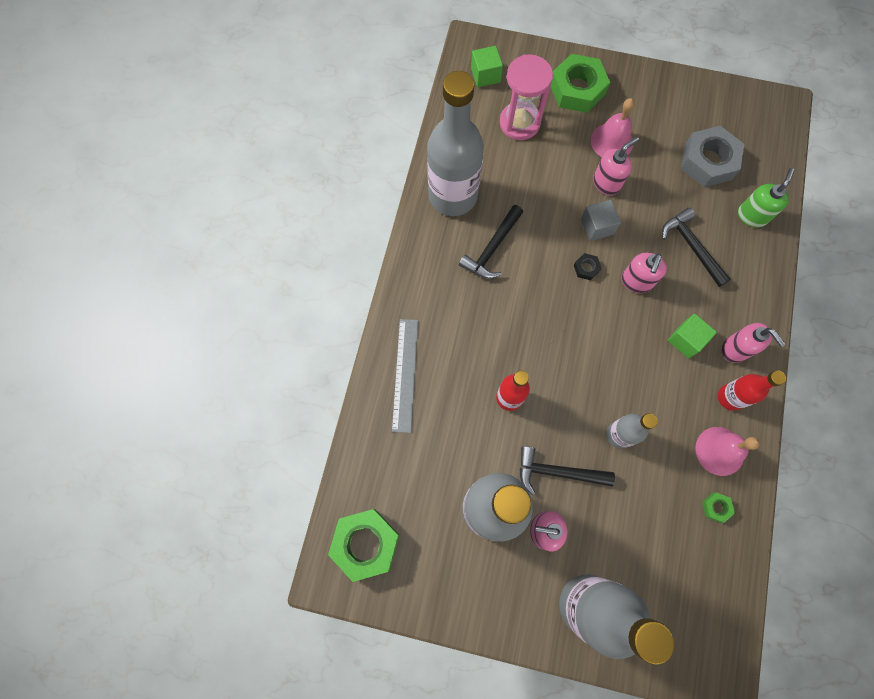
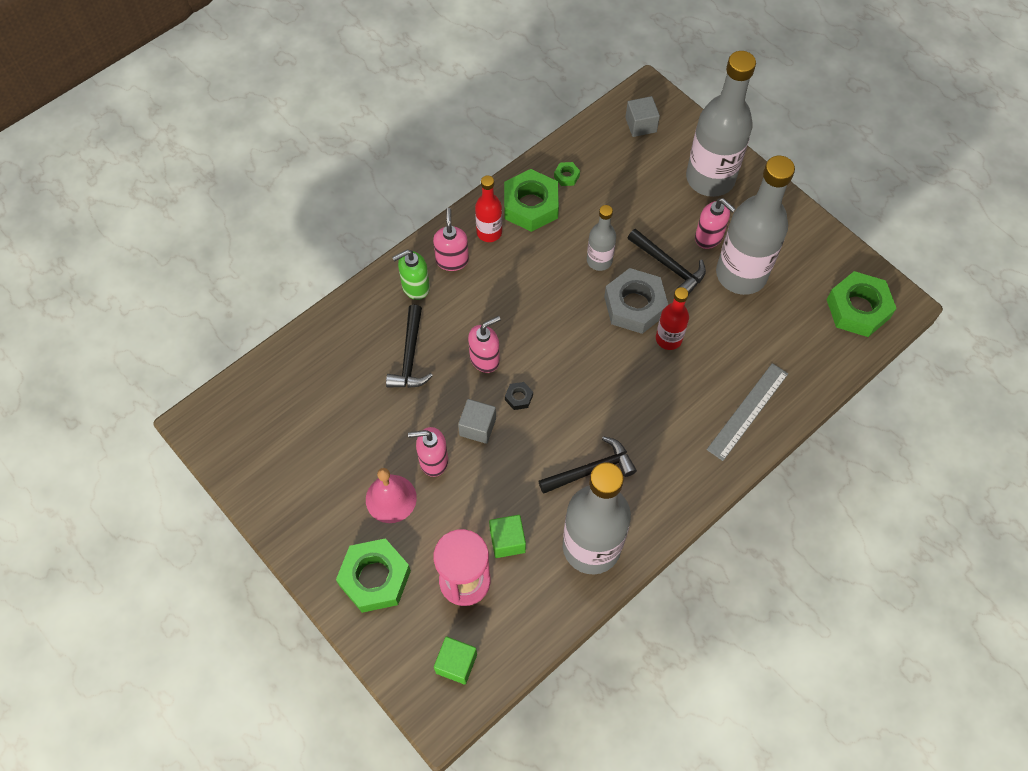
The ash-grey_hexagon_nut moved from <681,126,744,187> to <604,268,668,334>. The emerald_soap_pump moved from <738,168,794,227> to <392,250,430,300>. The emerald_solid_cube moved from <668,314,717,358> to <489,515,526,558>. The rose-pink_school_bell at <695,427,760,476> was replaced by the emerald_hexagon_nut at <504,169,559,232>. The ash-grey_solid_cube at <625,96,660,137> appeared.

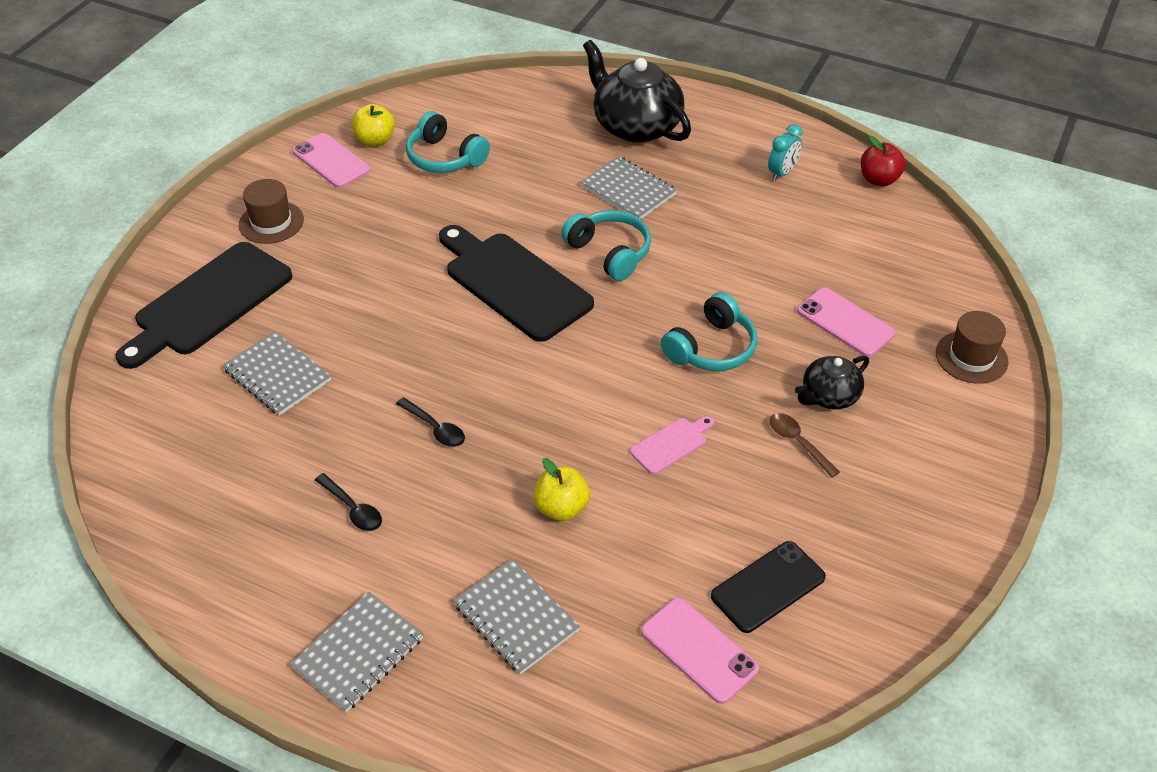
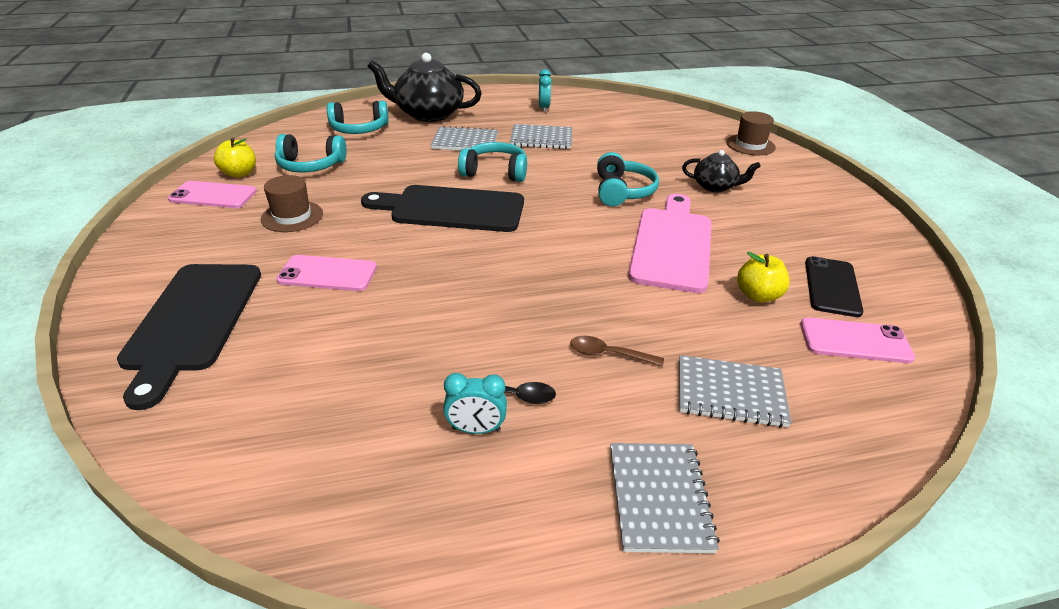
The red_apple at <861,136,906,187> disappeared. The brown_tall_hat moved from <239,179,304,244> to <261,175,323,232>. The rose-pink_smartphone moved from <797,287,895,357> to <276,255,377,291>. The ash-grey_notebook moved from <222,331,331,416> to <510,124,572,149>. The jet-black_teapot at <795,356,869,409> turned 90 degrees counterclockwise. The jet-black_teaspoon at <396,397,465,447> disappeared. The brown_teaspoon moved from <769,413,840,478> to <570,336,664,366>. The rose-pink_bread_board at <630,416,714,474> changed to 2.26 times the size. The golden_apple moved from <534,458,590,521> to <737,252,790,302>. The turquoise_over-ear_headphones at <327,101,389,134> appeared. The turquoise_alarm_clock at <443,373,507,434> appeared.

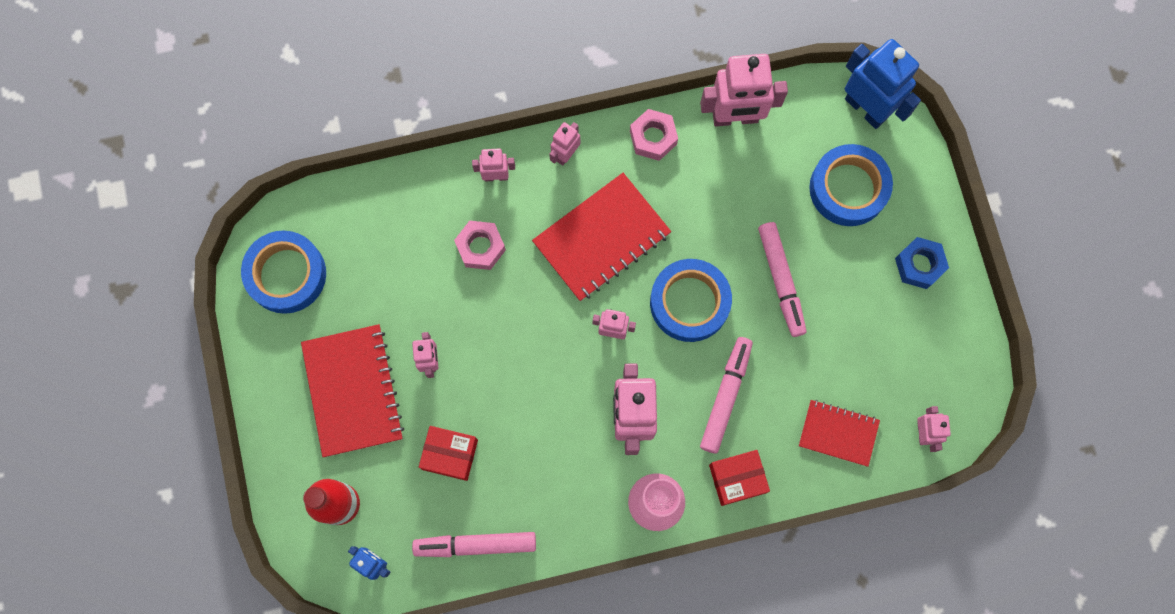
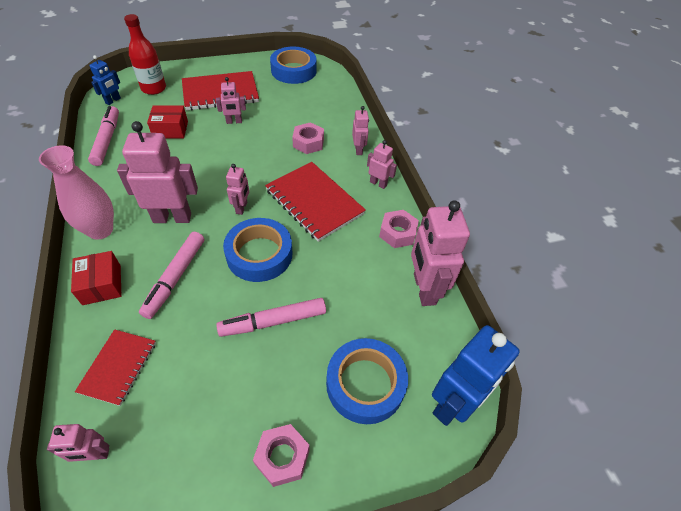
The royal_blue_hexagon_nut at <895,237,949,289> became the rose-pink_hexagon_nut at <253,424,310,487>. The rose-pink_felt_pen at <700,337,753,454> turned 90 degrees clockwise. The red_parcel at <419,426,478,481> turned 75 degrees clockwise.

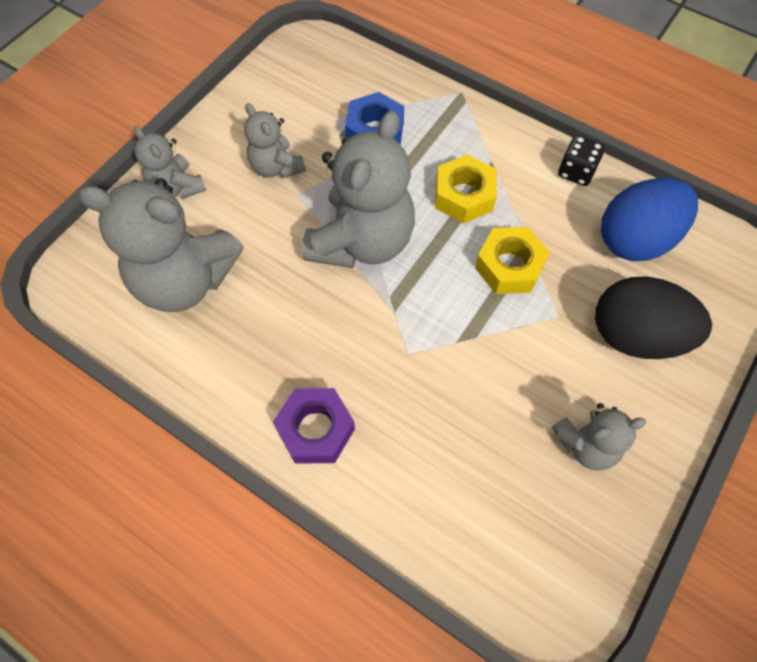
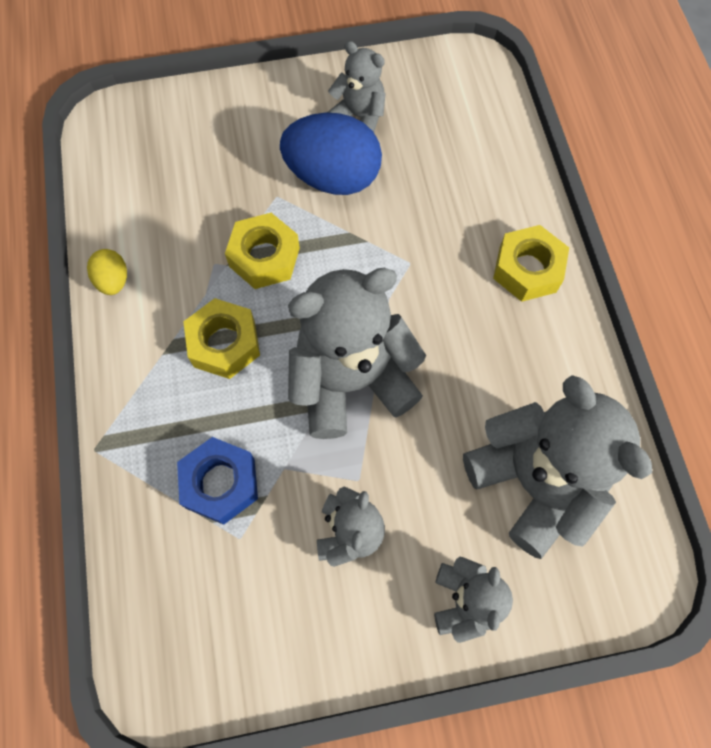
The jet-black_dice at <558,135,605,186> was replaced by the golden_egg at <87,249,127,295>. The royal_blue_egg moved from <601,178,698,261> to <280,113,382,195>. The jet-black_egg at <595,277,712,359> disappeared. The royal_purple_hexagon_nut at <273,388,355,464> became the golden_hexagon_nut at <493,225,569,302>.

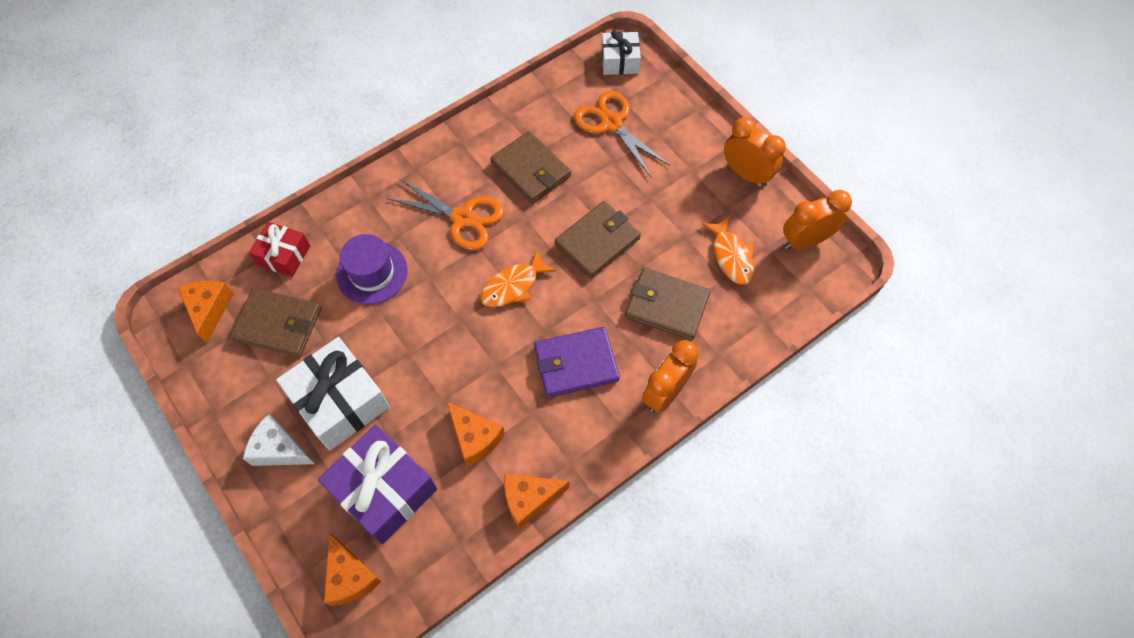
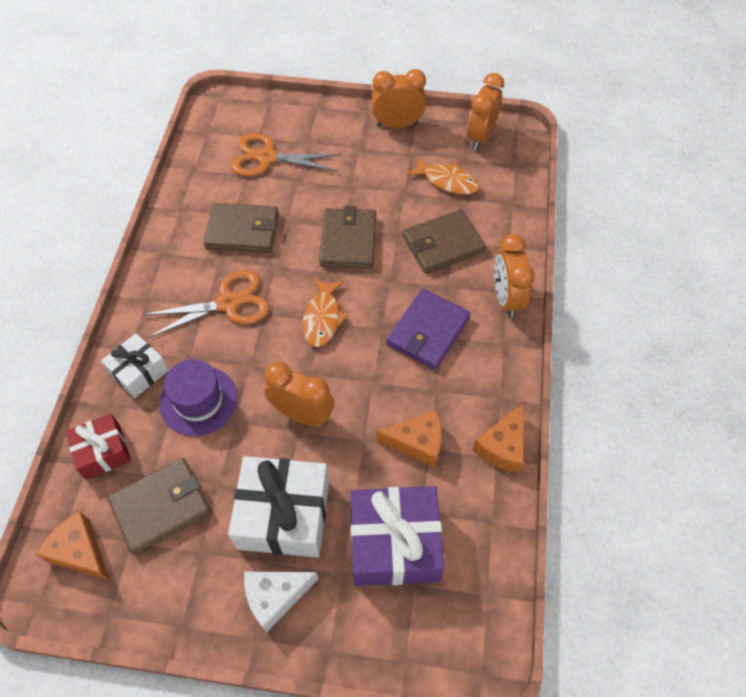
The snow-white_gift moved from <601,30,641,75> to <101,333,169,398>. The bright_orange_piece_of_cheese at <324,533,382,606> disappeared. The bright_orange_alarm_clock at <264,362,334,426> appeared.

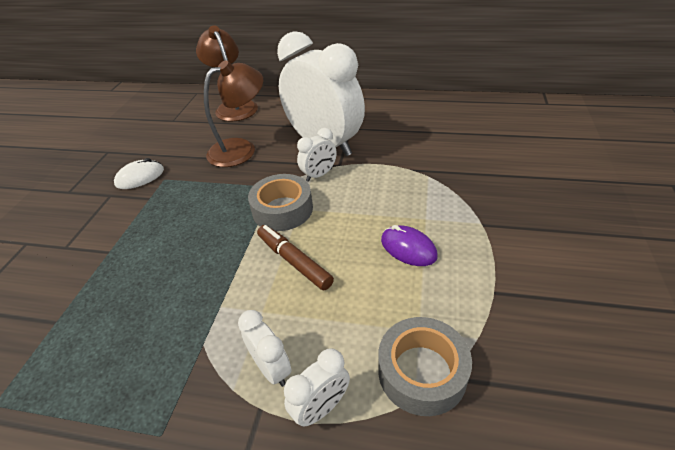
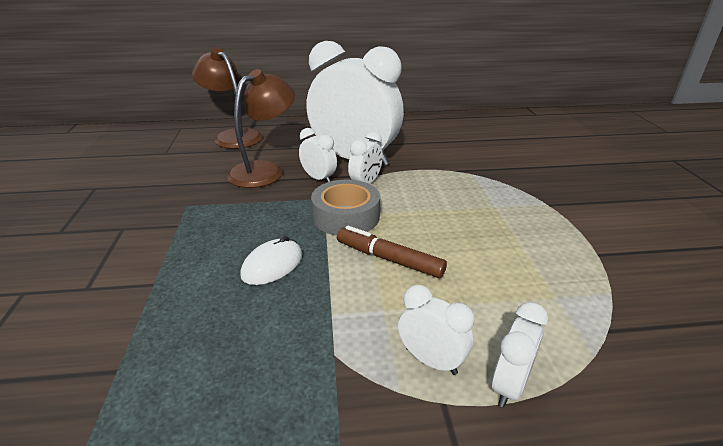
The snow-white_computer_mouse moved from <114,158,164,189> to <240,236,302,285>. The royal_purple_computer_mouse at <381,225,438,266> disappeared. The ash-grey_roll_of_tape at <378,317,472,416> disappeared. The snow-white_alarm_clock at <299,128,337,182> appeared.

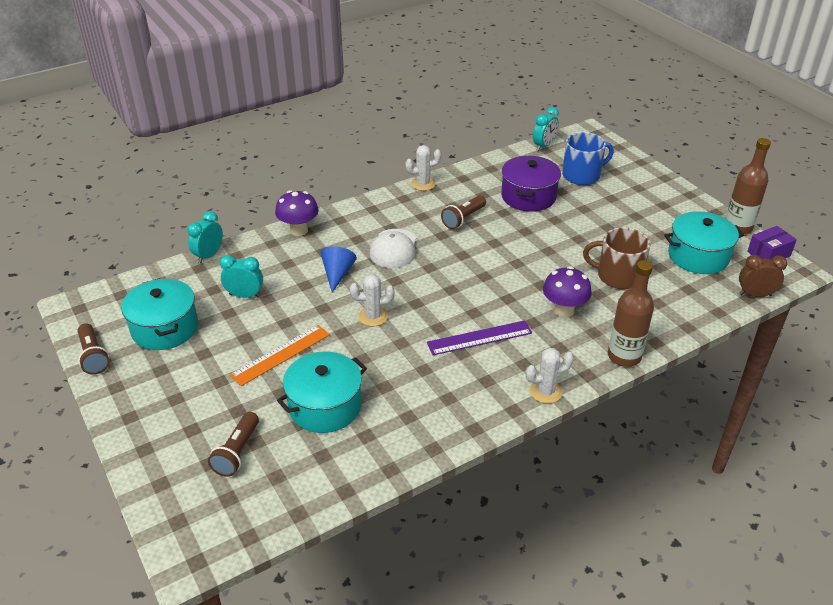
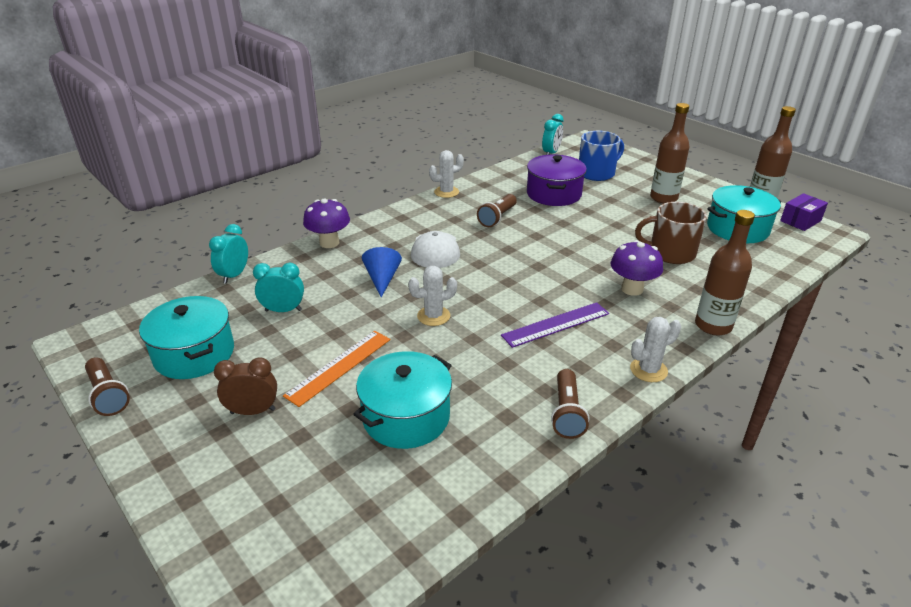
The brown_alarm_clock moved from <739,255,787,297> to <214,357,277,415>. The brown_pocket_torch moved from <208,412,259,477> to <551,369,589,439>. The brown_flask at <650,103,689,203> appeared.

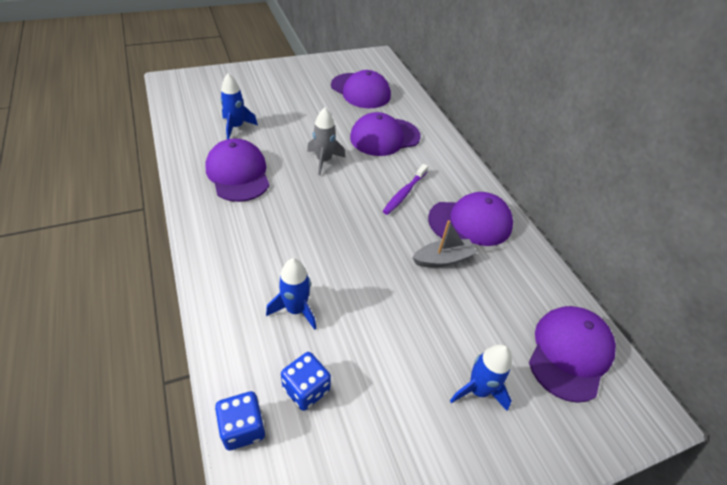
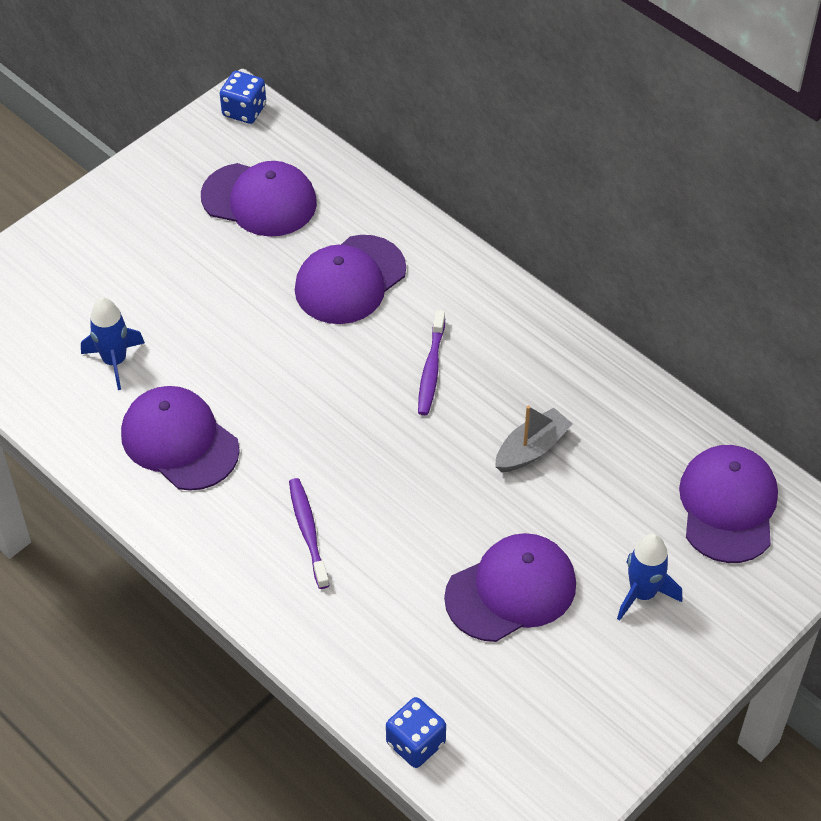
The ash-grey_spaceship at <307,107,345,175> disappeared. The royal_purple_baseball_cap moved from <428,192,513,246> to <444,533,576,642>. The royal_blue_spaceship at <266,258,316,330> disappeared. The royal_blue_dice moved from <281,352,331,411> to <220,71,266,124>. The royal_purple_tooth_brush at <289,478,330,589> appeared.

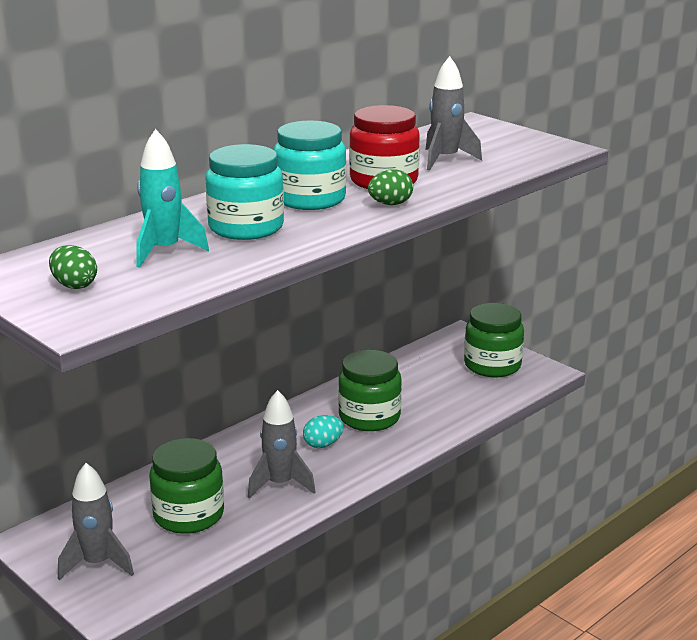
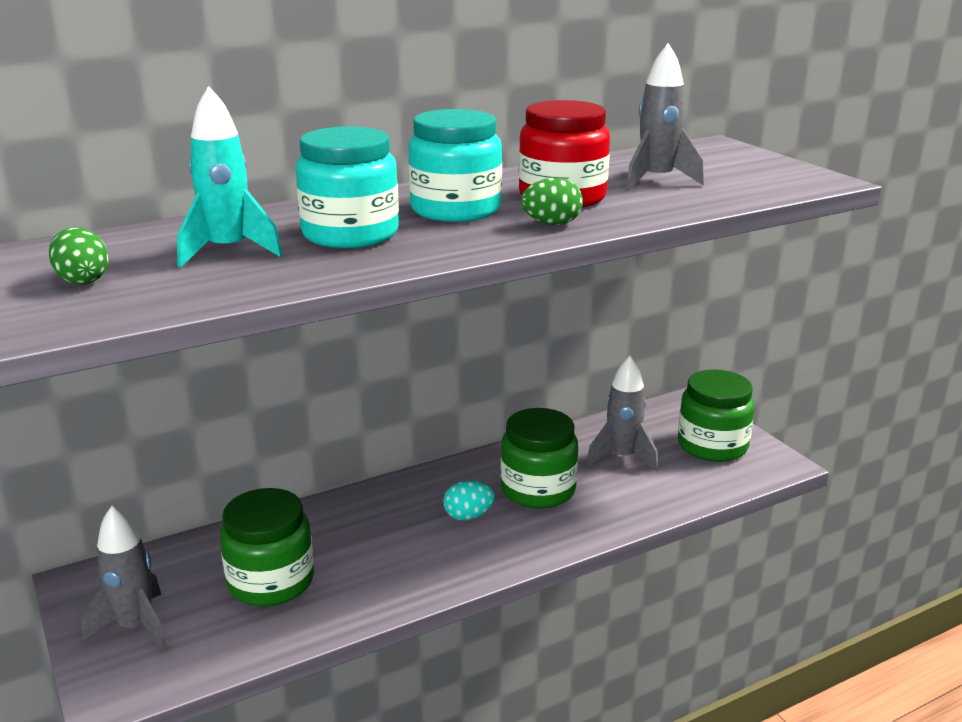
The ash-grey_spaceship moved from <248,390,316,499> to <586,356,658,472>.

